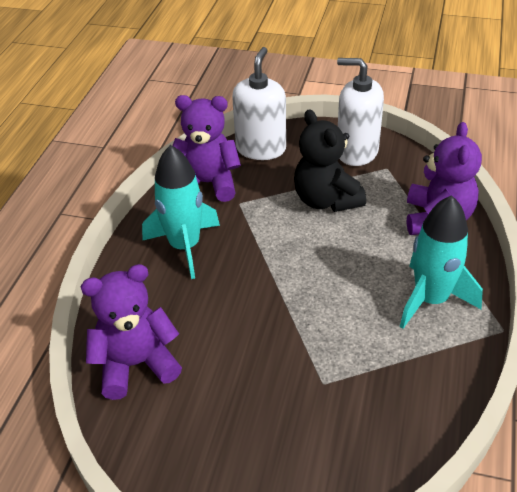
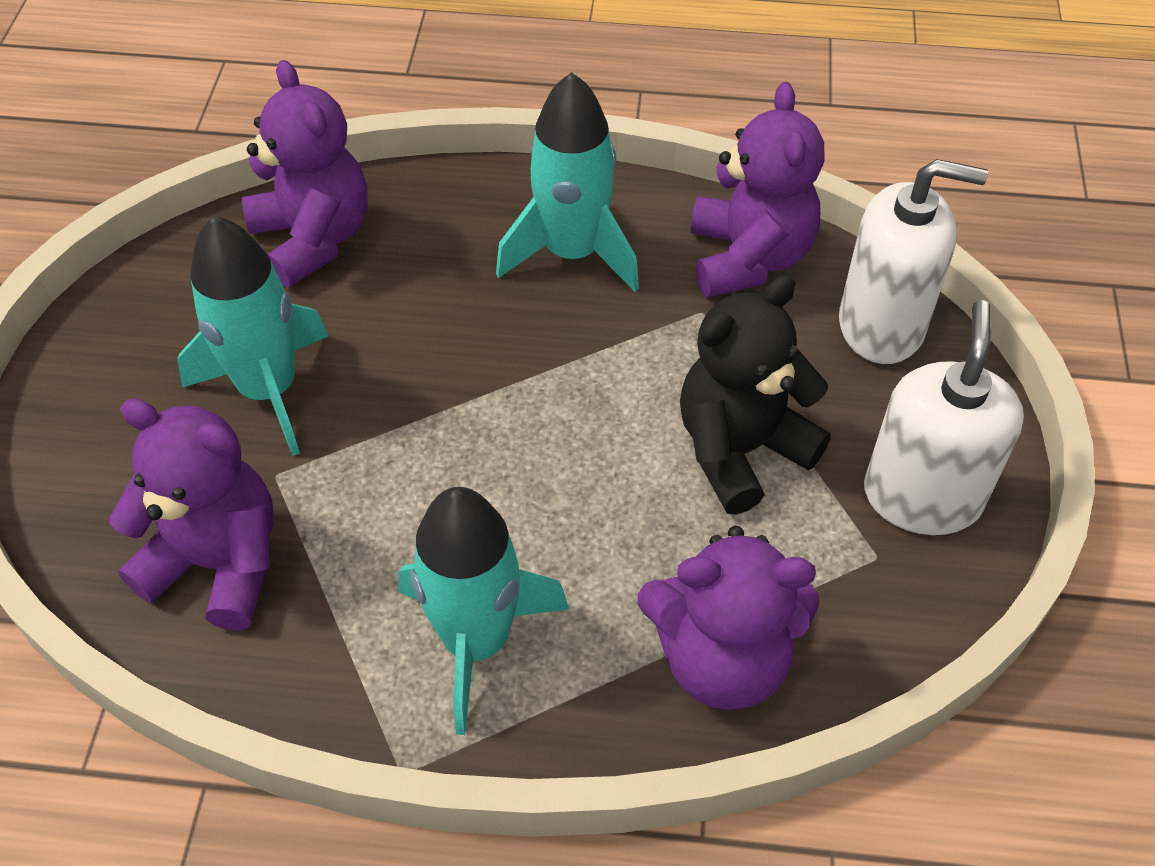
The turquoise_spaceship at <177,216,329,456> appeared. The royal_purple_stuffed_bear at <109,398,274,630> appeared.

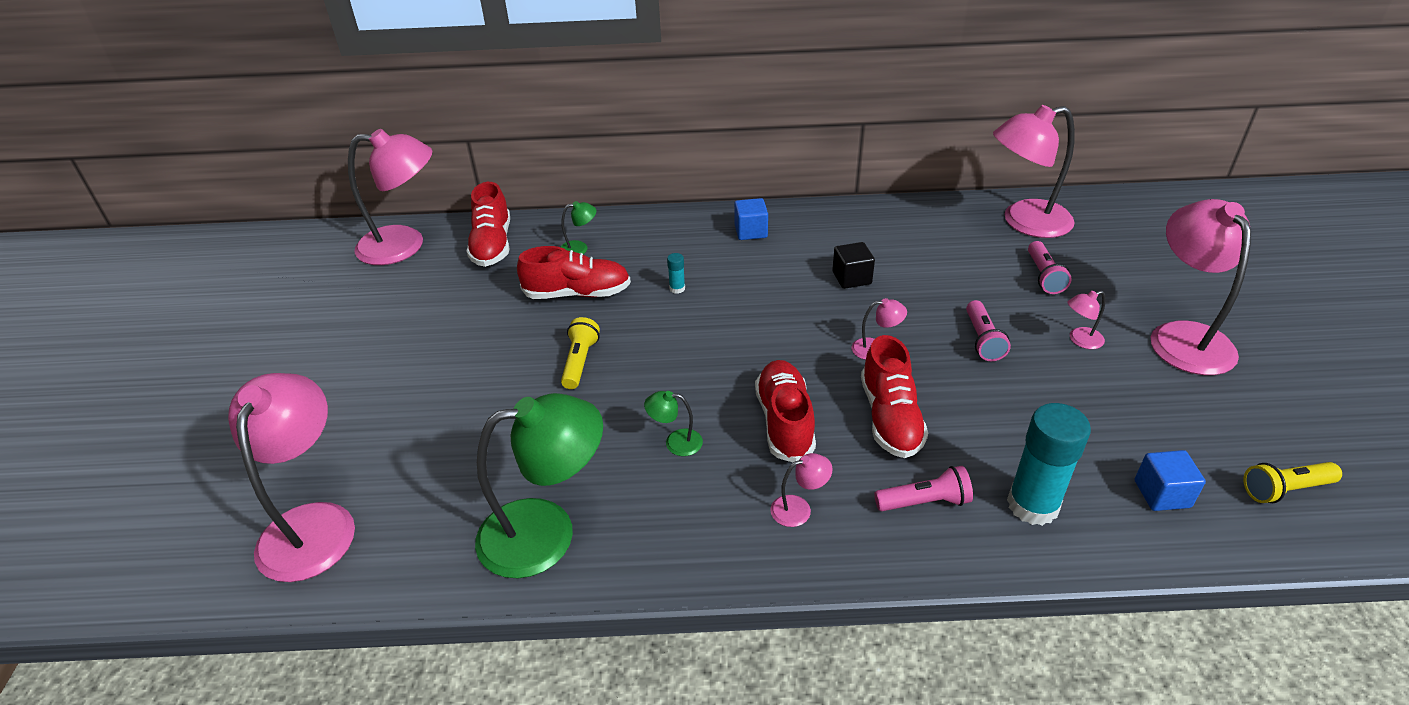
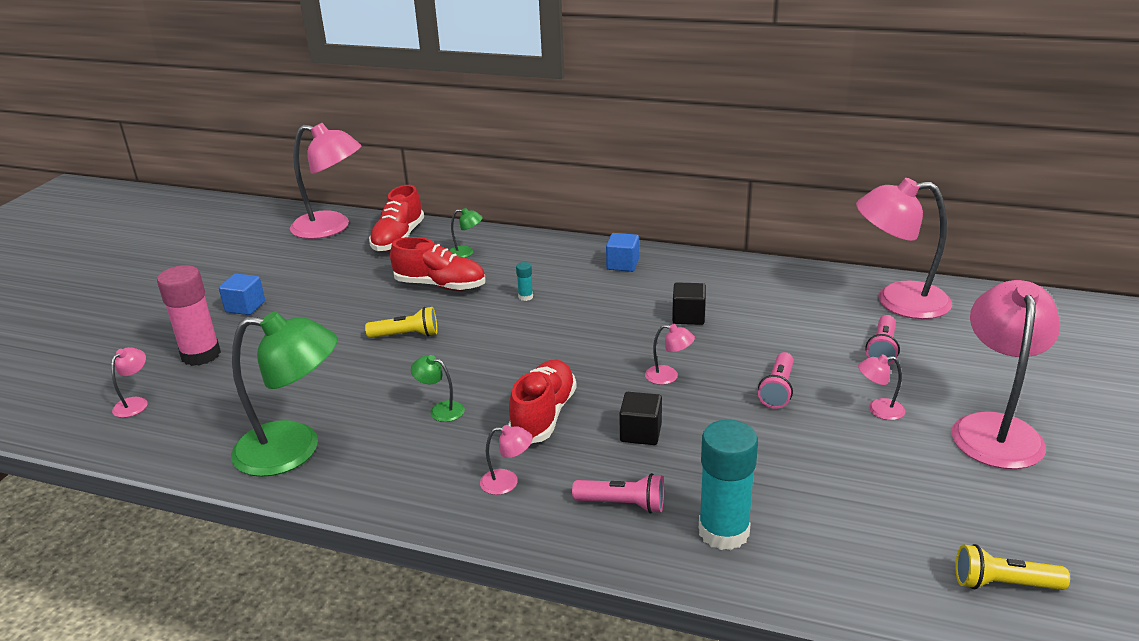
The golden_pocket_torch at <561,317,600,389> turned 60 degrees clockwise. The red_shoe at <861,335,928,458> was replaced by the jet-black_solid_cube at <619,392,662,445>. The rose-pink_lamp at <228,373,355,582> changed to 0.42 times the size. The royal_blue_solid_cube moved from <1135,450,1206,511> to <219,274,265,315>. The rose-pink_stick_of_glue at <157,265,221,366> appeared.

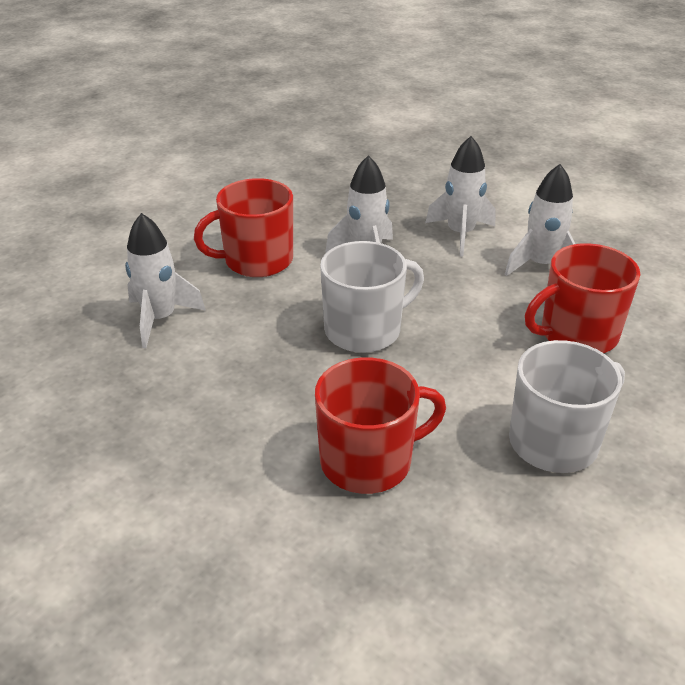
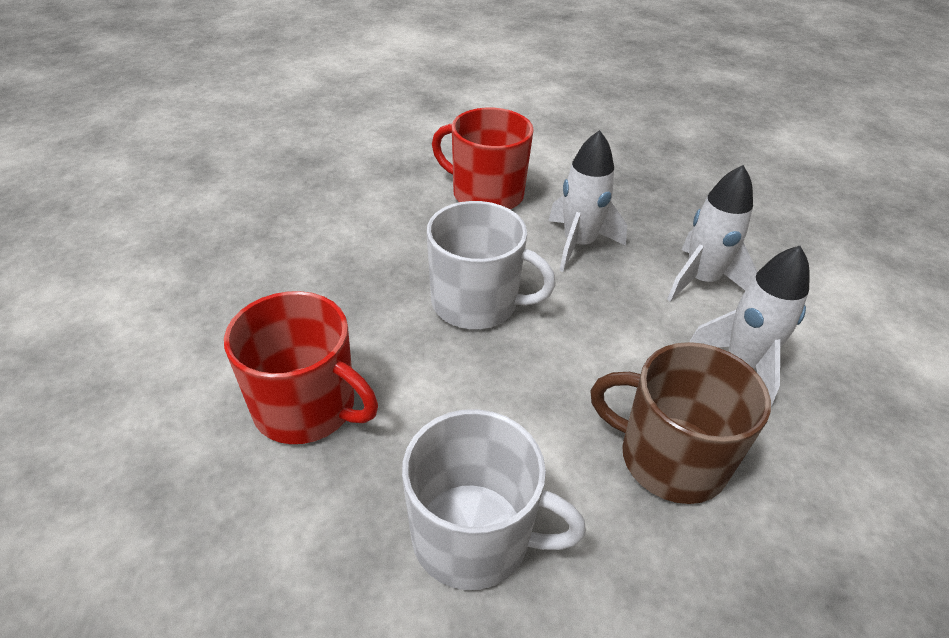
The snow-white_spaceship at <125,213,206,348> disappeared. The red_coffee_mug at <525,243,641,353> became the brown_coffee_mug at <591,342,771,504>.

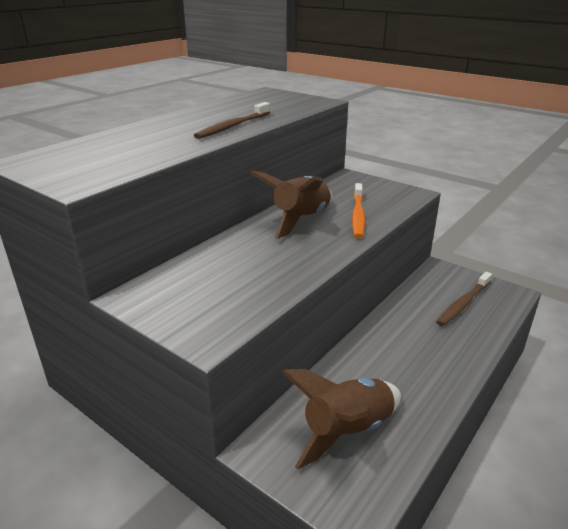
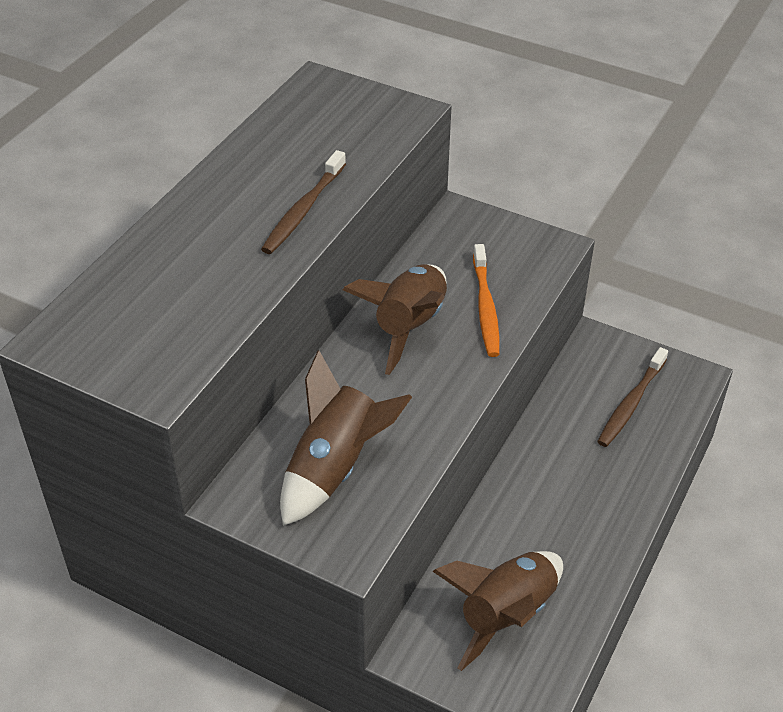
The brown_spaceship at <280,350,412,526> appeared.

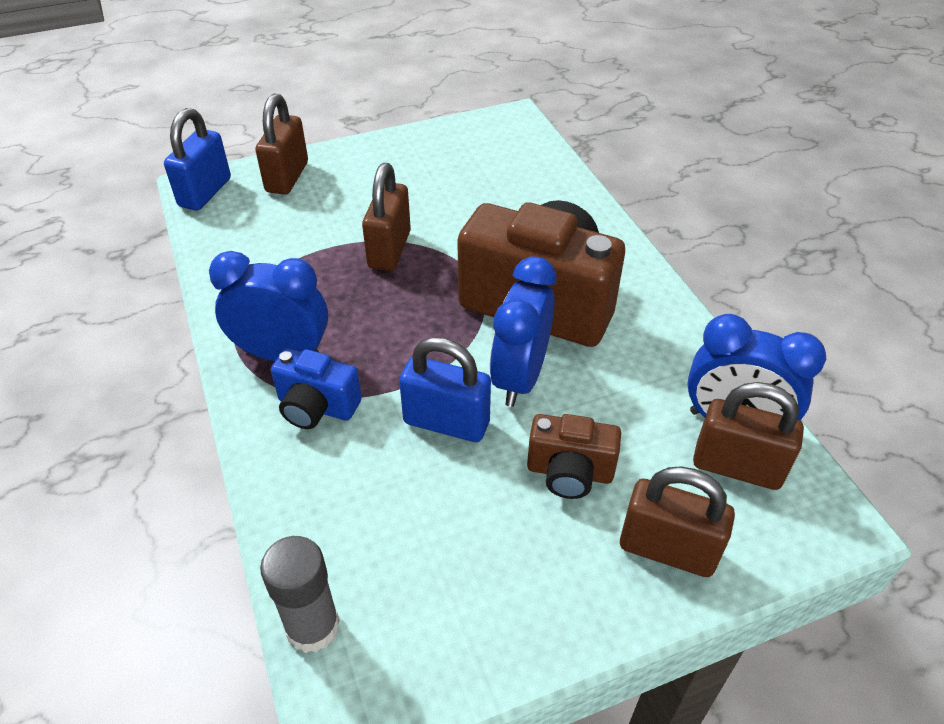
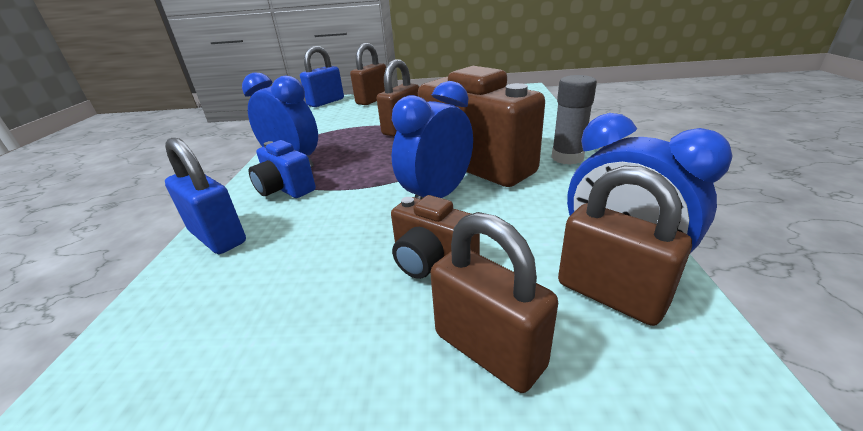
The royal_blue_padlock moved from <399,337,491,442> to <165,138,246,254>. The ash-grey_stick_of_glue moved from <260,536,340,653> to <552,75,597,165>.

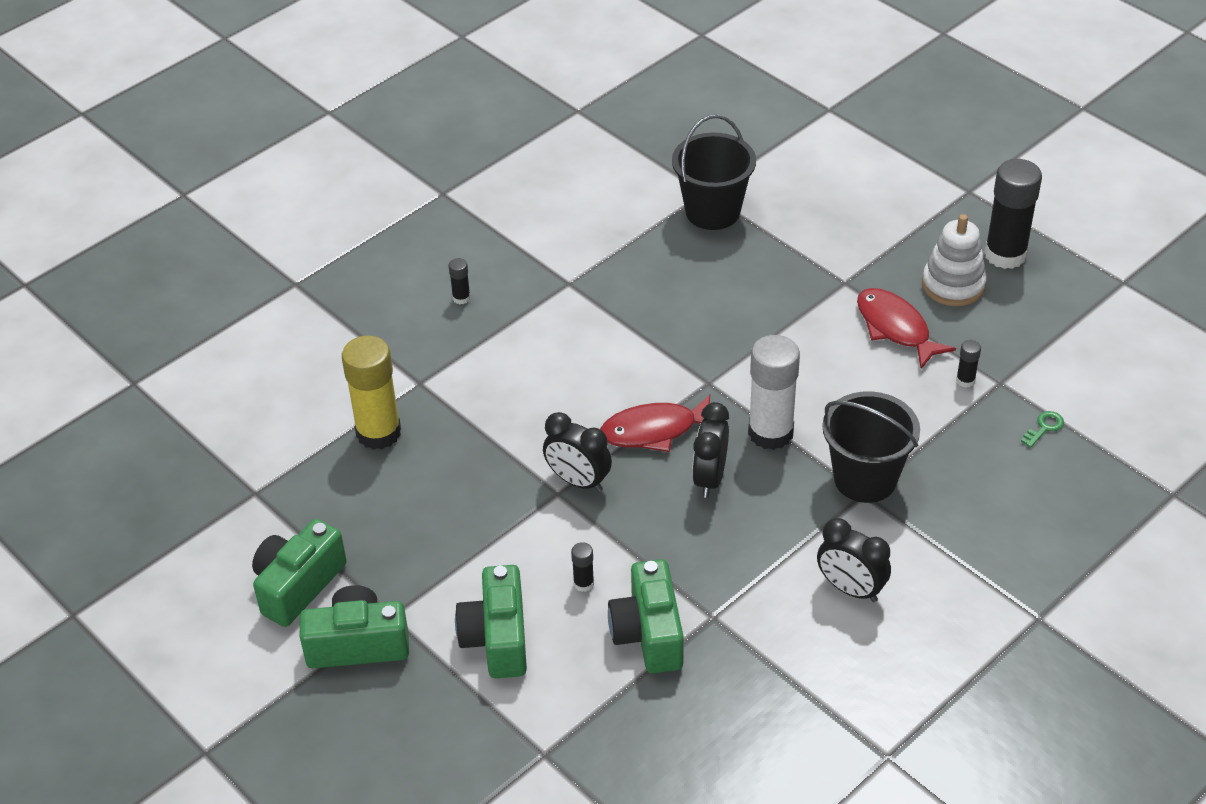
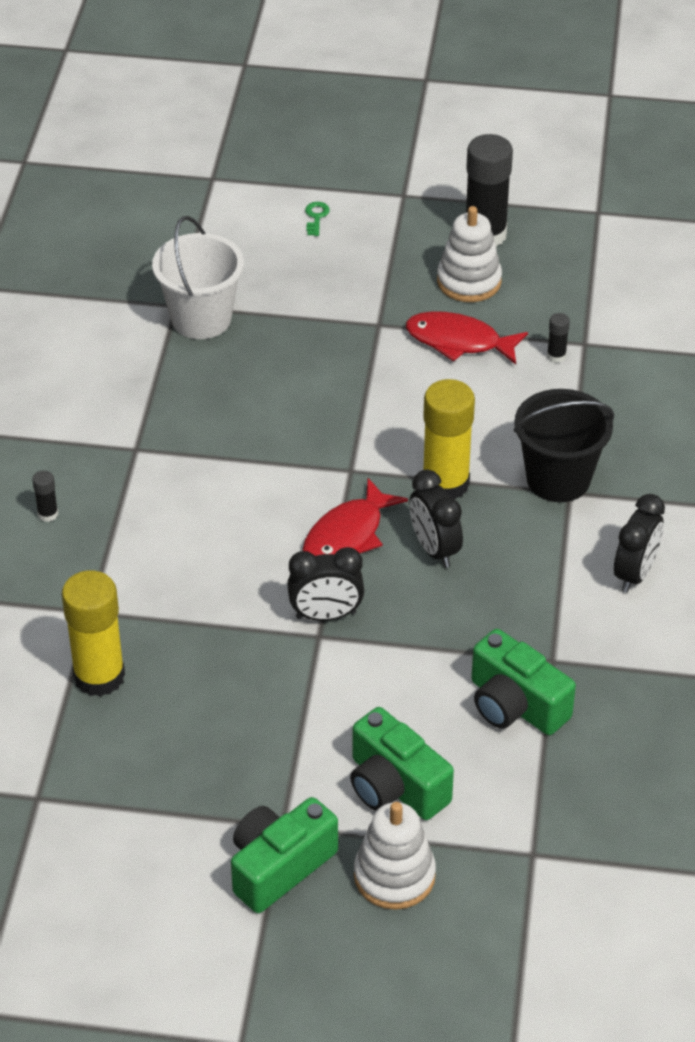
The jet-black_bucket at <672,115,756,230> became the snow-white_bucket at <152,216,244,339>. The snow-white_stick_of_glue at <748,335,800,450> became the golden_stick_of_glue at <423,379,475,500>. The emerald_door_key moved from <1021,411,1064,448> to <305,202,330,236>. The jet-black_alarm_clock at <817,518,891,602> turned 60 degrees counterclockwise. The emerald_camera at <252,519,347,627> disappeared. The jet-black_stick_of_glue at <571,542,594,592> disappeared. The snow-white_stacking_toy at <354,802,436,910> appeared.

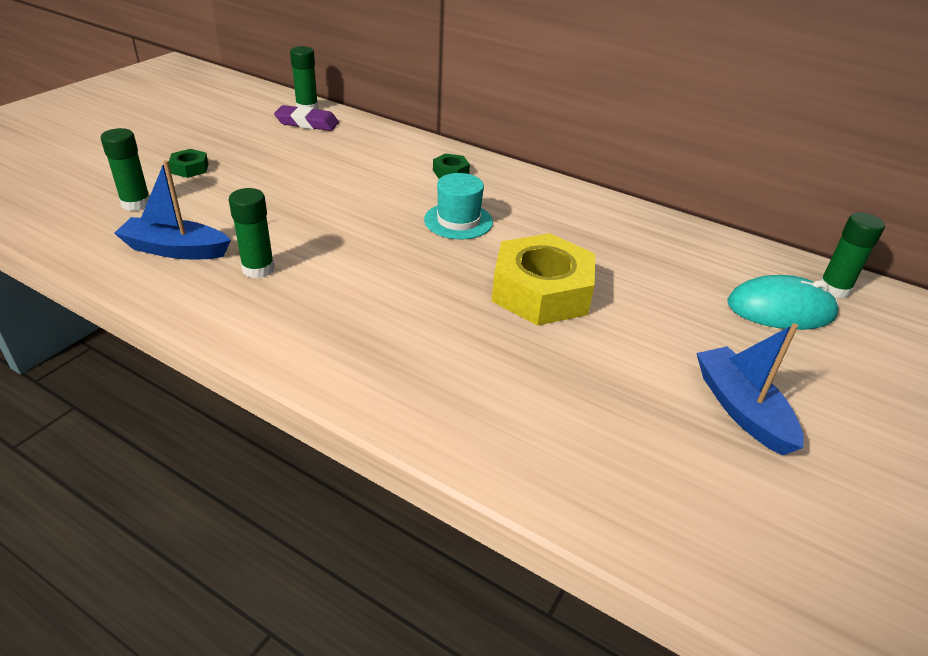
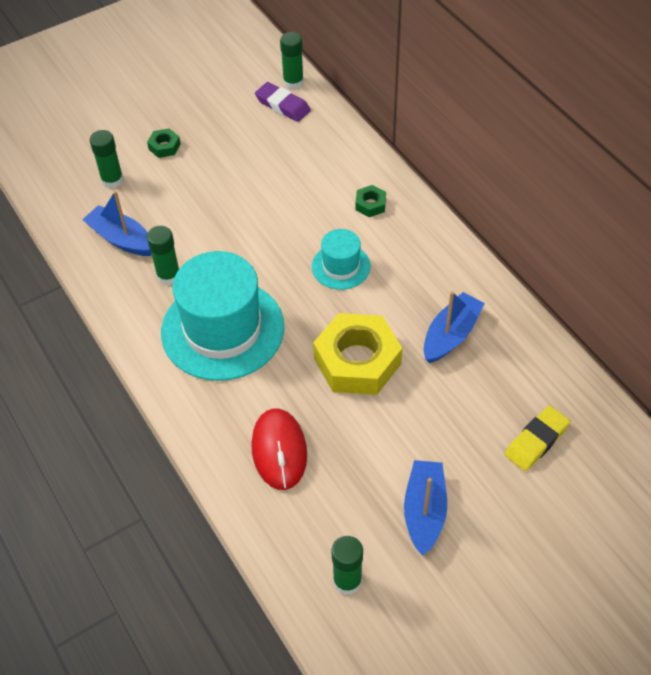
The emerald_stick_of_glue moved from <821,212,885,298> to <332,536,363,595>. The turquoise_computer_mouse at <727,275,838,330> was replaced by the golden_gum_eraser at <505,406,570,471>. The turquoise_tall_hat at <161,251,285,381> appeared. The royal_blue_toy_boat at <424,291,485,363> appeared. The red_computer_mouse at <251,408,307,490> appeared.

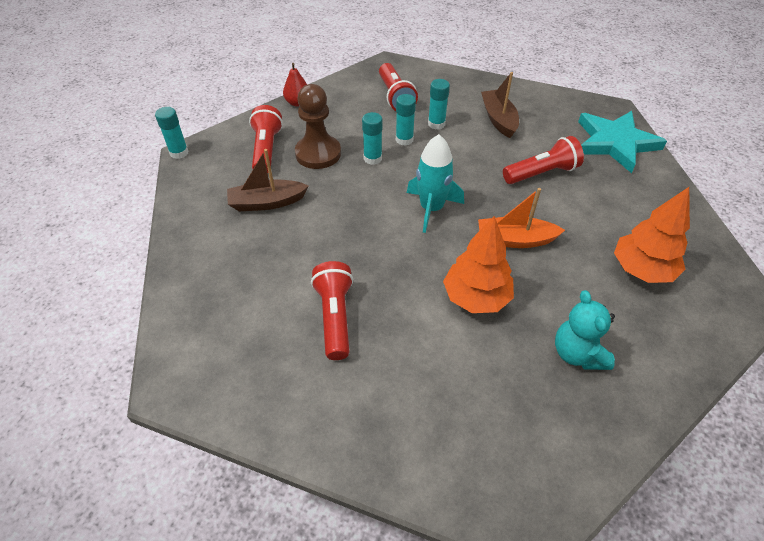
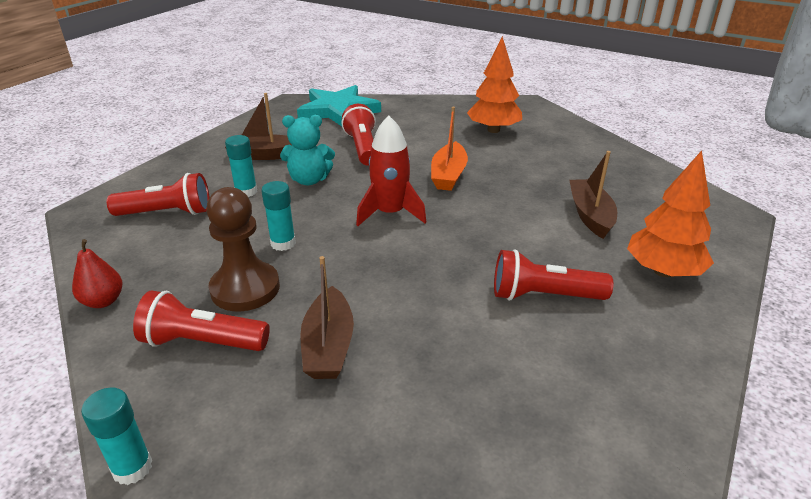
The turquoise_stick_of_glue at <396,94,416,146> disappeared. The turquoise_spaceship at <407,134,464,233> became the red_spaceship at <356,116,426,226>. The bright_orange_toy_tree moved from <443,216,514,313> to <627,150,714,277>. The turquoise_stuffed_bear moved from <555,290,615,370> to <280,115,335,185>. The brown_toy_boat at <569,151,617,239> appeared.

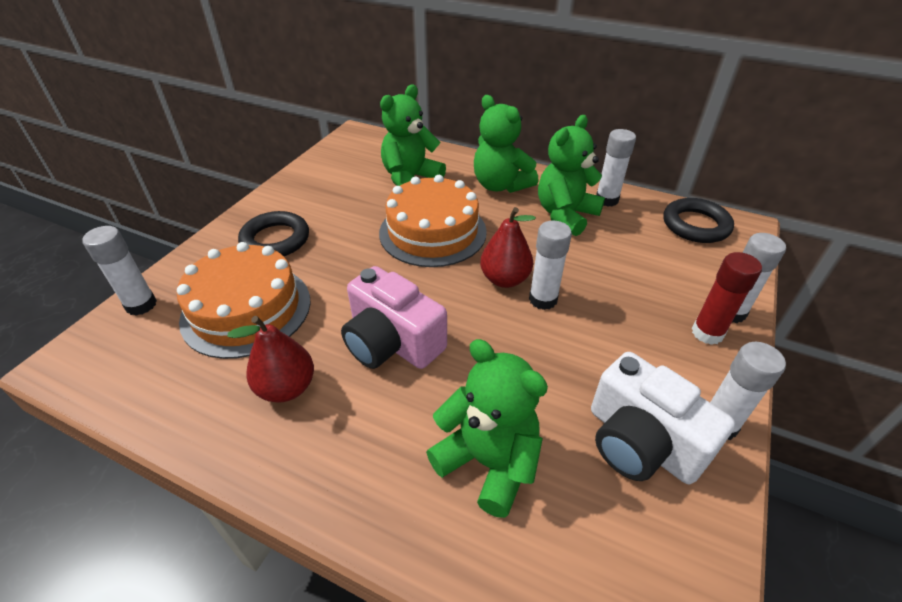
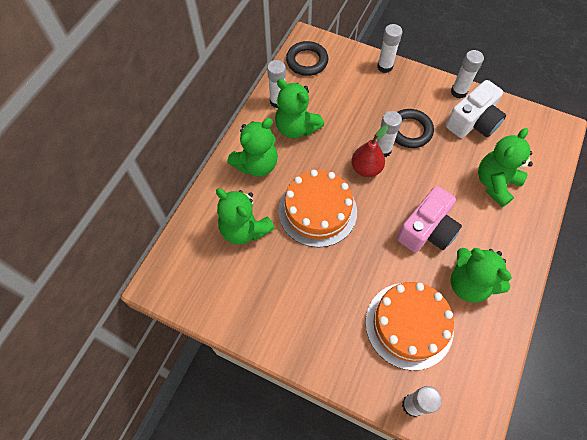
The jet-black_ring moved from <238,211,309,256> to <395,109,434,148>. The red_stick_of_glue at <692,252,762,345> disappeared. The red_toy_pear at <228,316,314,403> was replaced by the emerald_stuffed_bear at <450,248,512,303>.

